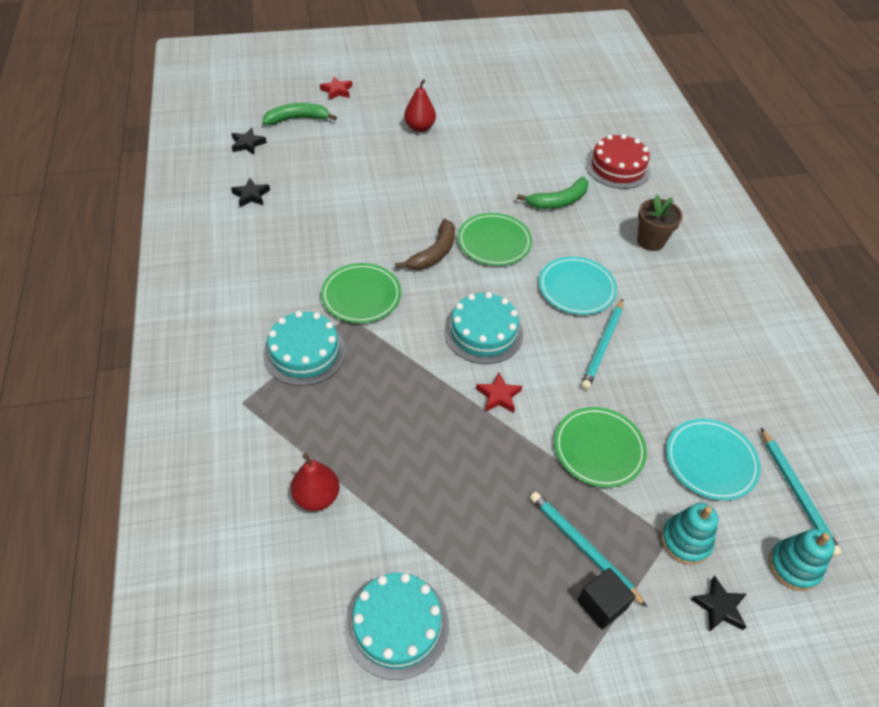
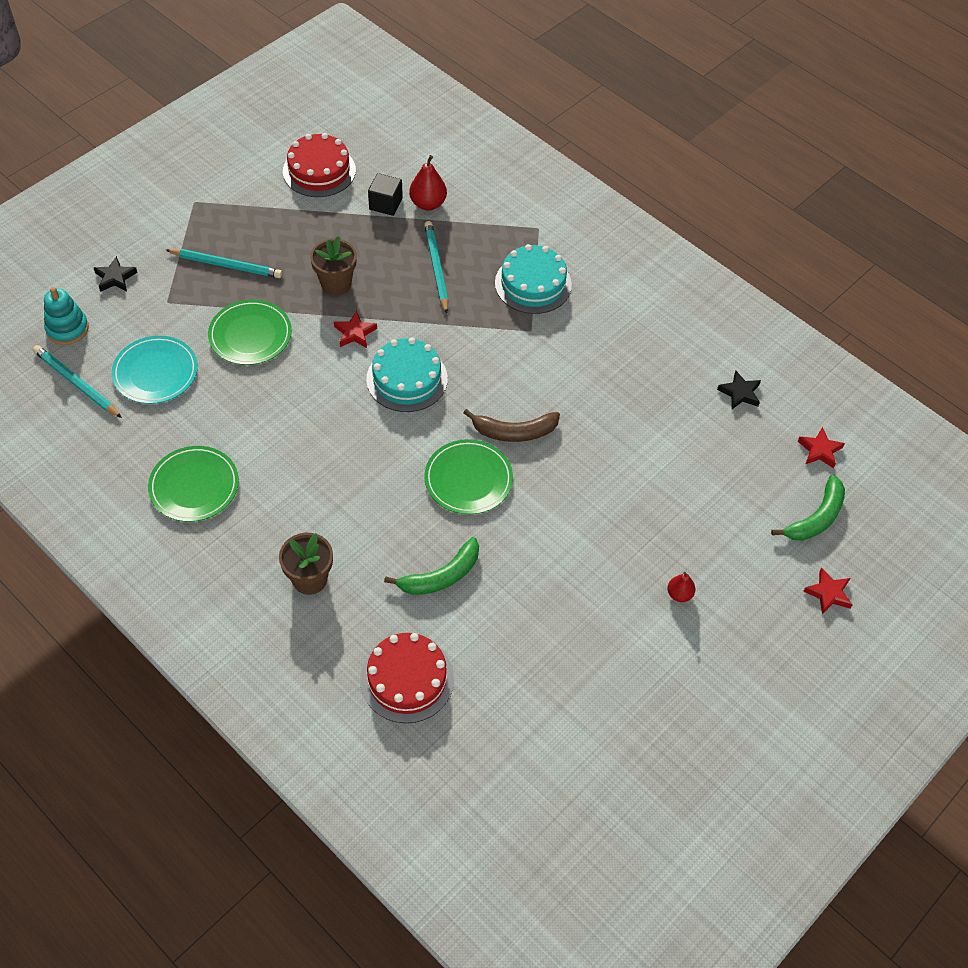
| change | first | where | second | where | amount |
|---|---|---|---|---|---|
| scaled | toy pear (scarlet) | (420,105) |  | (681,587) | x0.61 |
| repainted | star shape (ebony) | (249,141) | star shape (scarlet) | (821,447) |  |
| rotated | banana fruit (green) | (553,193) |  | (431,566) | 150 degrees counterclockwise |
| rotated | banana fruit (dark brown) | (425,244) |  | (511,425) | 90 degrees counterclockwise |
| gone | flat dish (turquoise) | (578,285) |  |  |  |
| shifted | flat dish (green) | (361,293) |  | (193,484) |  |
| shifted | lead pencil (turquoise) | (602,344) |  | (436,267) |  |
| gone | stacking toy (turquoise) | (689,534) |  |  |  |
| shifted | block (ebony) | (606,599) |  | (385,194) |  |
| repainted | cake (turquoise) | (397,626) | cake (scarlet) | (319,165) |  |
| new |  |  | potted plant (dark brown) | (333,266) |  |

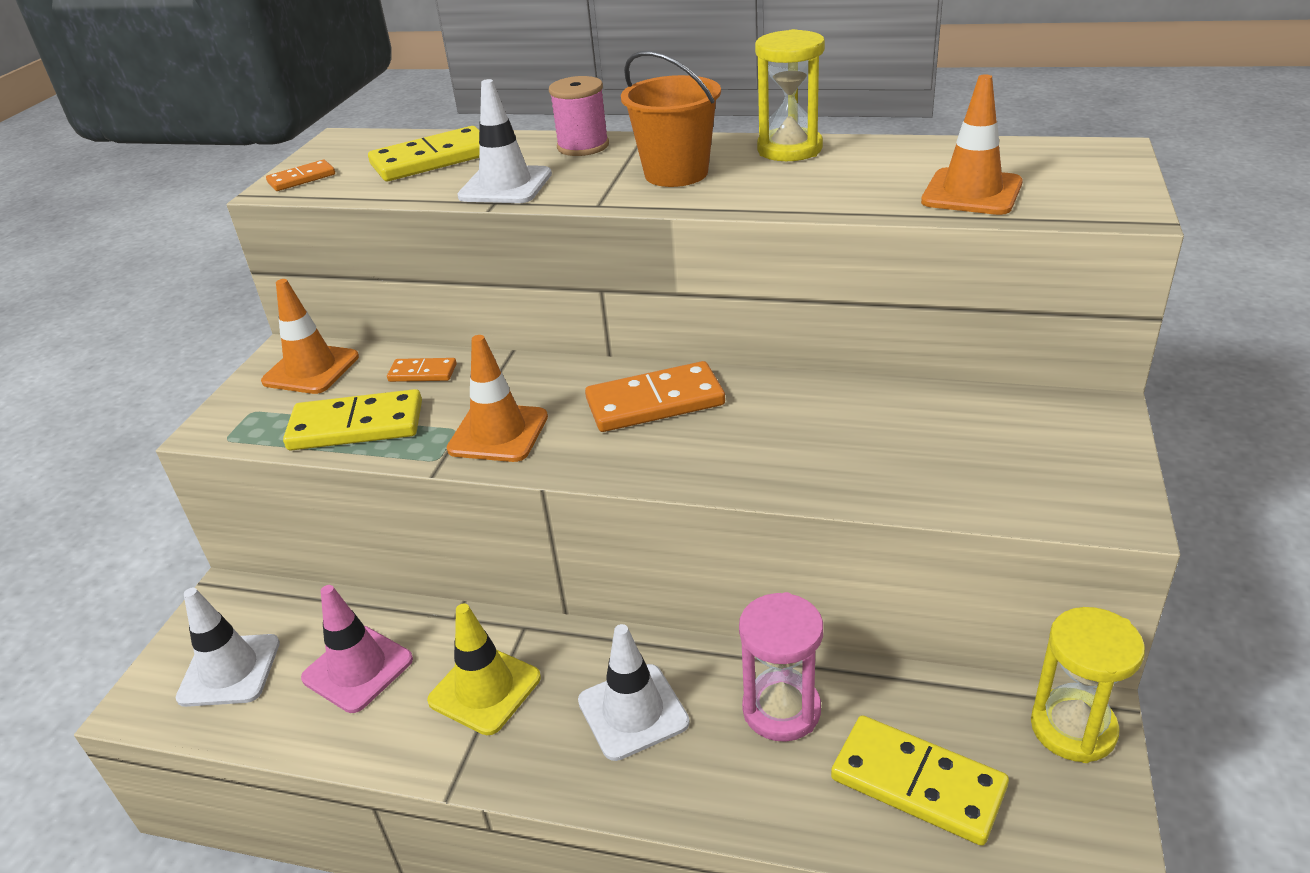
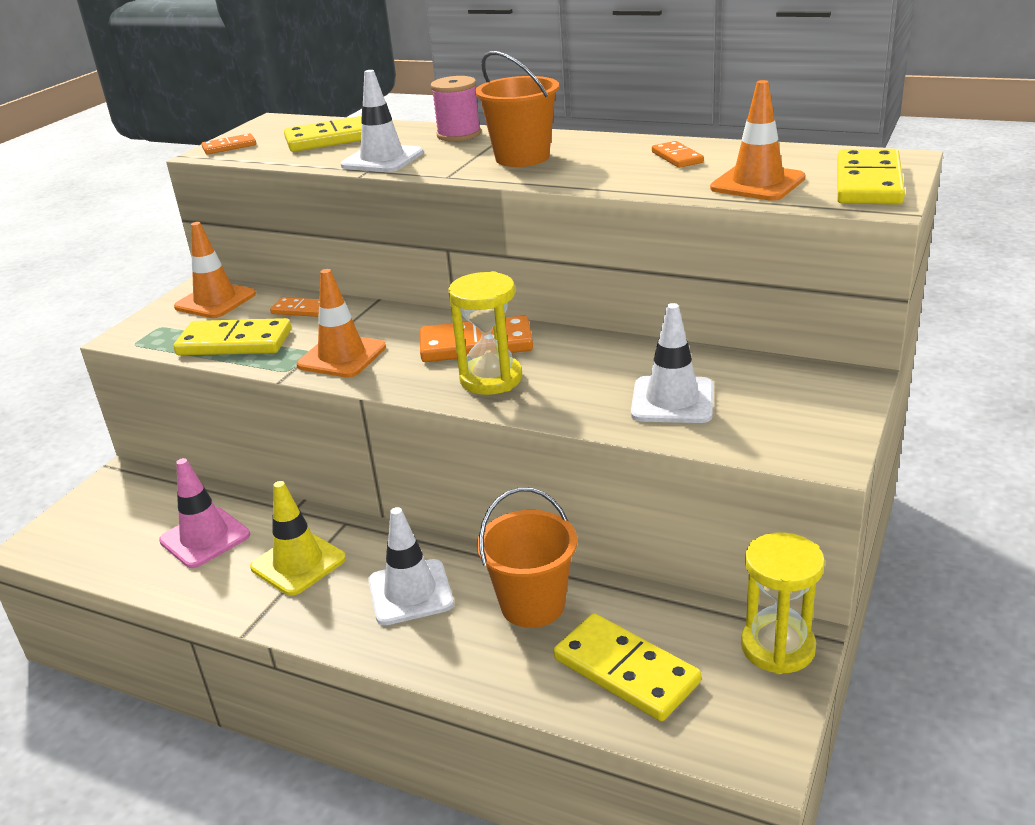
| change | first | where | second | where | amount |
|---|---|---|---|---|---|
| shifted | sandglass (bright yellow) | (790,95) |  | (485,333) |  |
| shifted | road cone (pure white) | (228,647) |  | (672,363) |  |
| swapped | sandglass (rose-pink) | (781,667) | bucket (bright orange) | (527,557) |  |
| new |  |  | domino (bright orange) | (678,154) |  |
| new |  |  | domino (bright yellow) | (871,177) |  |

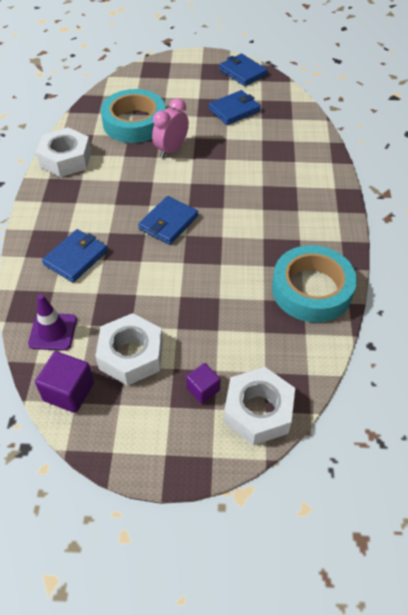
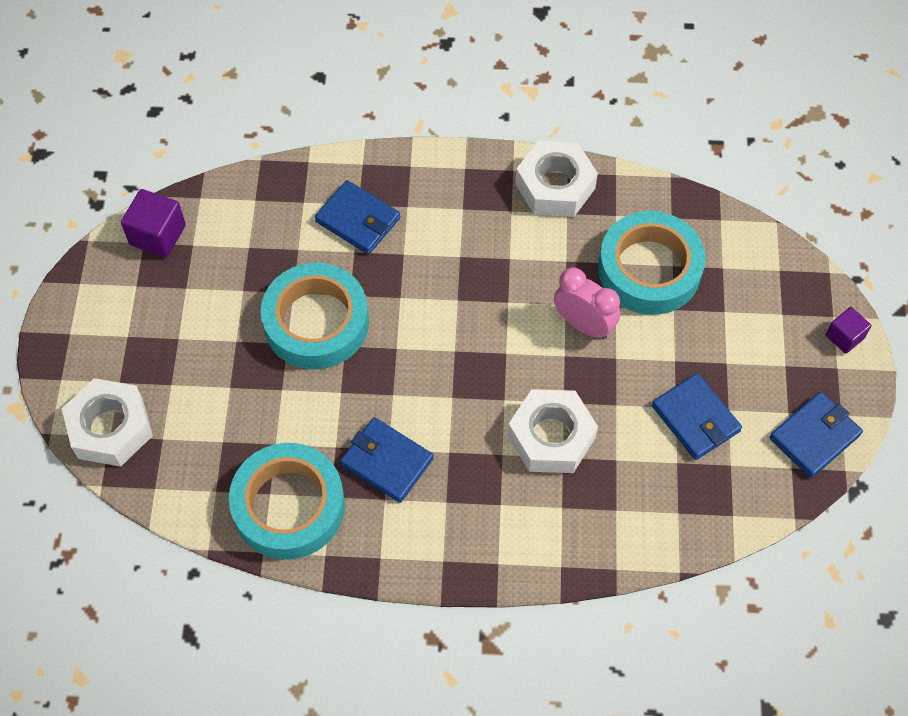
| change | first | where | second | where | amount |
|---|---|---|---|---|---|
| shifted | card wallet (royal blue) | (168,220) |  | (387,460) |  |
| gone | road cone (purple) | (52,322) |  |  |  |
| shifted | hexagon nut (pure white) | (129,349) |  | (553,431) |  |
| shifted | block (purple) | (203,383) |  | (848,330) |  |
| new |  |  | tape (turquoise) | (315,316) |  |

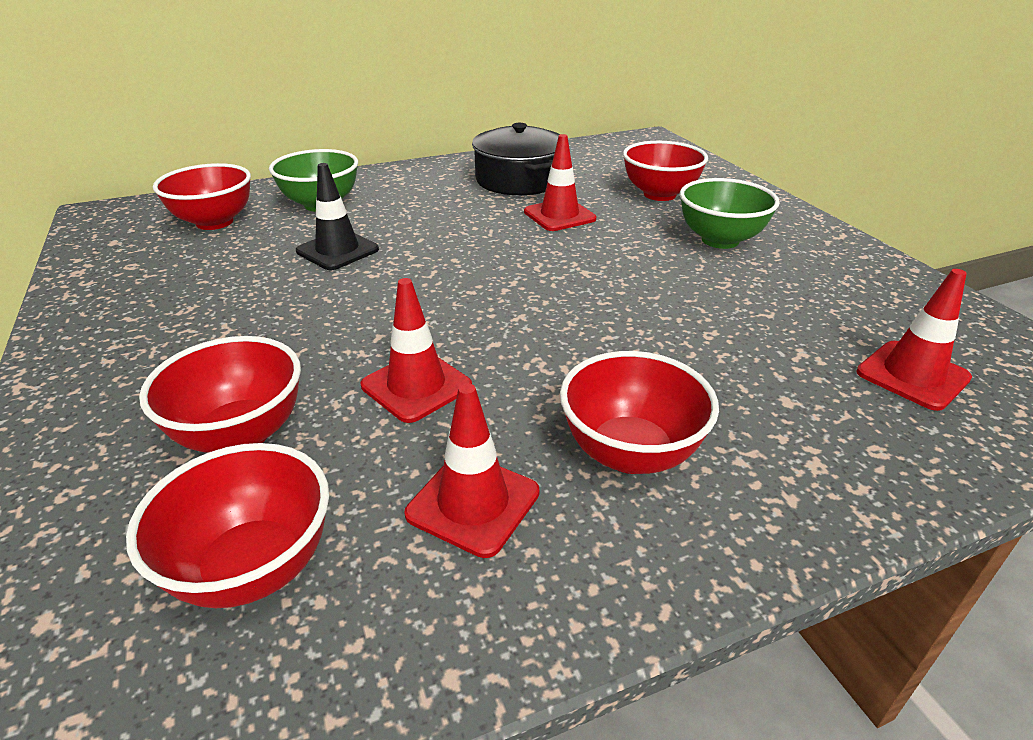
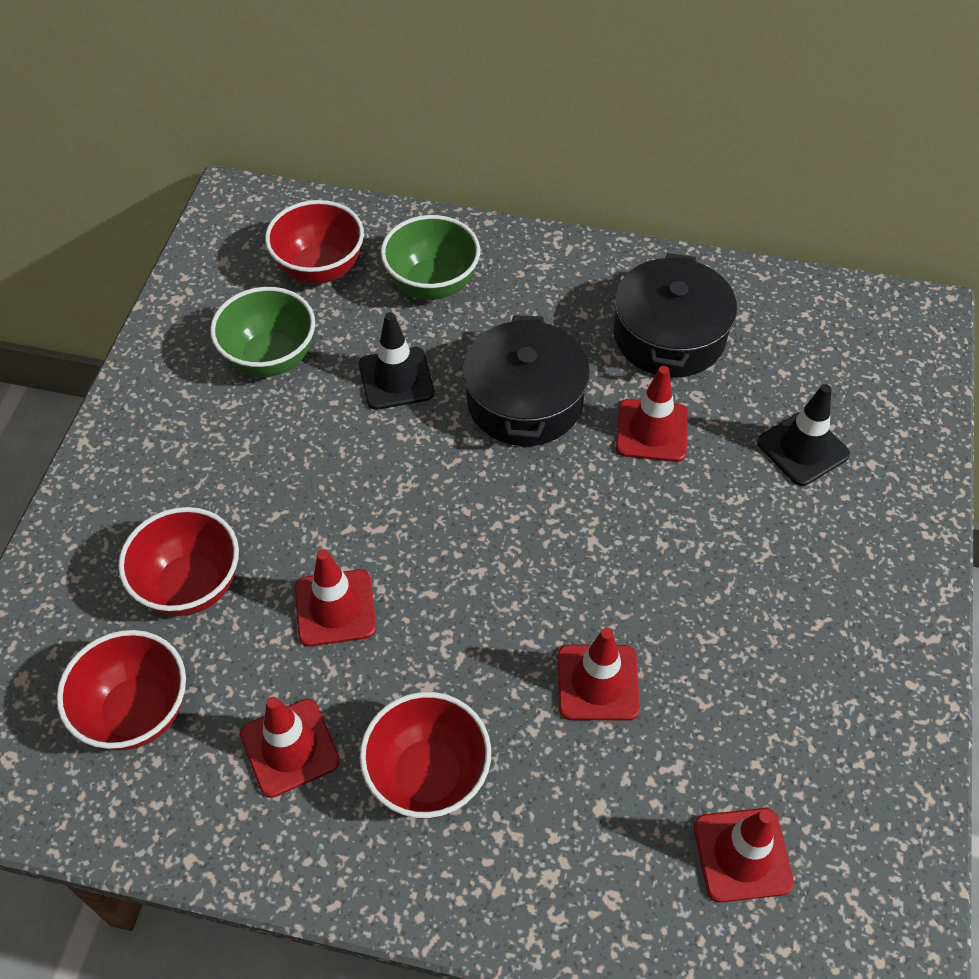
| change | first | where | second | where | amount |
|---|---|---|---|---|---|
| swapped | bowl (scarlet) | (665,171) | road cone (ebony) | (803,435) |  |
| shifted | bowl (green) | (730,213) |  | (262,332) |  |
| new |  |  | cooking pot (ebony) | (526,380) |  |
| new |  |  | road cone (scarlet) | (599,674) |  |

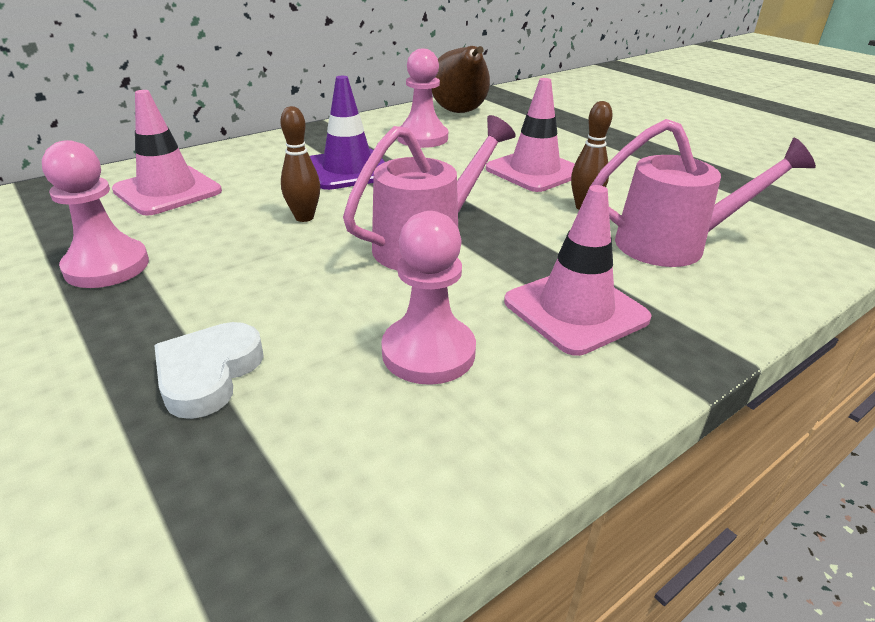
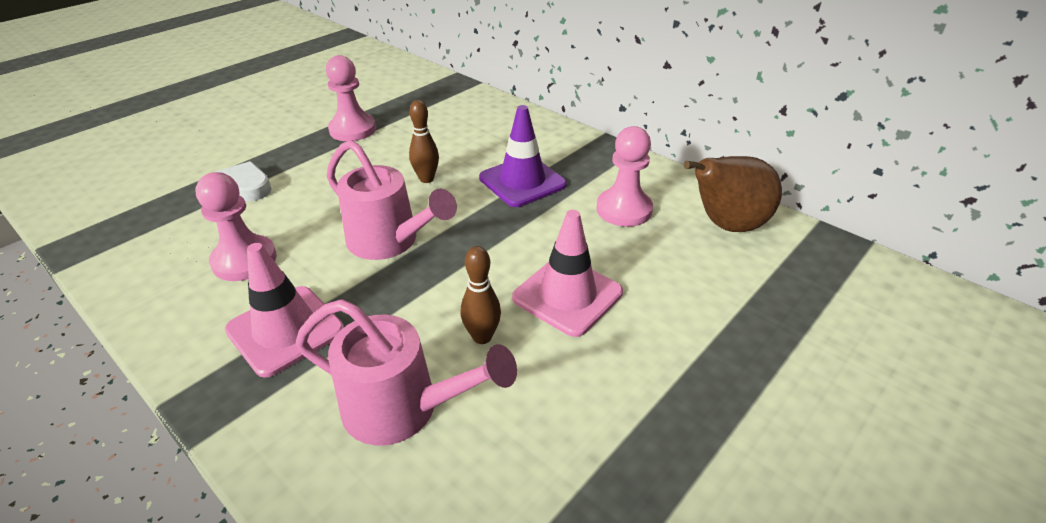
| change | first | where | second | where | amount |
|---|---|---|---|---|---|
| gone | road cone (rose-pink) | (167,153) |  |  |  |
| rotated | watering can (rose-pink) | (703,193) |  | (406,372) | 60 degrees counterclockwise |

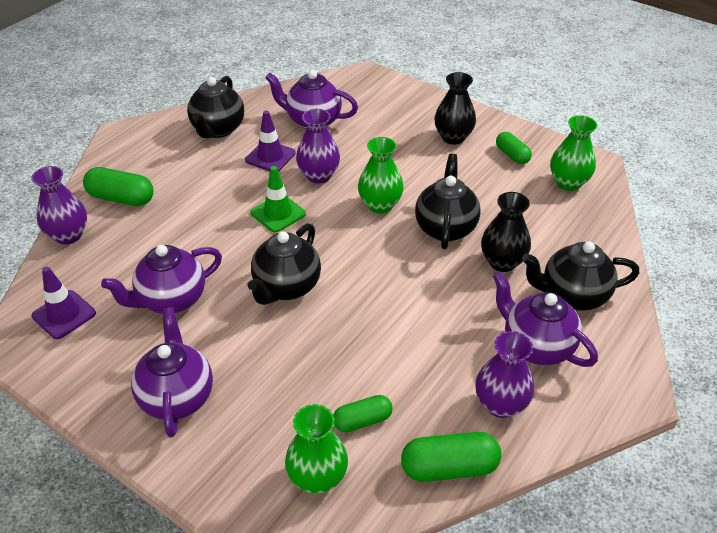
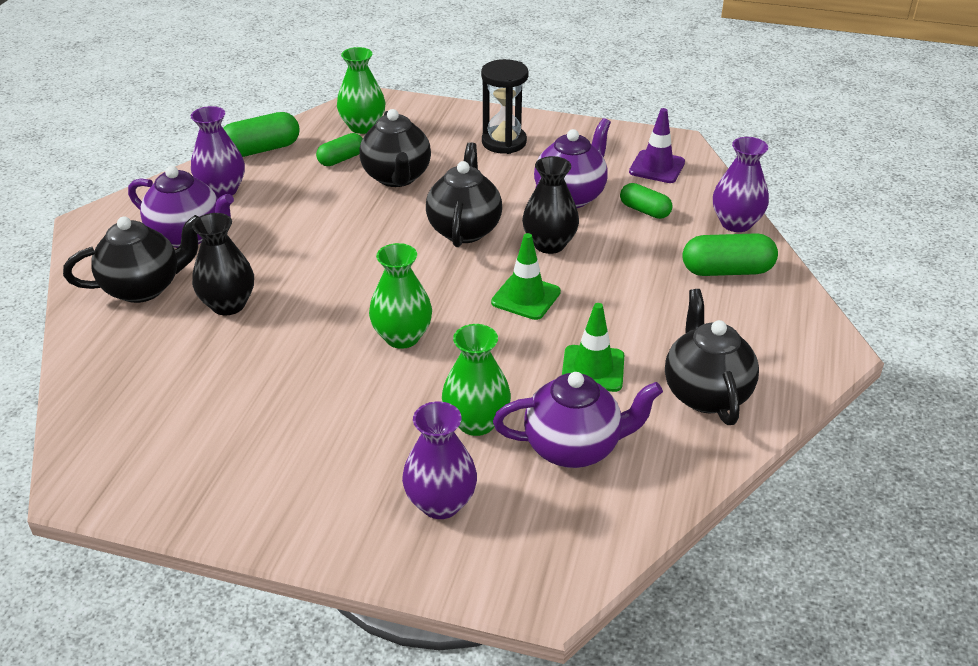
| change | first | where | second | where | amount |
|---|---|---|---|---|---|
| shifted | flower vase (ebony) | (455,108) |  | (550,205) |  |
| shifted | flower vase (purple) | (318,146) |  | (439,460) |  |
| repainted | road cone (purple) | (270,141) | road cone (green) | (593,347) |  |
| shifted | flower vase (green) | (573,153) |  | (476,380) |  |
| shifted | pill shape (green) | (514,148) |  | (646,201) |  |
| shifted | teapot (ebony) | (448,201) |  | (395,148) |  |
| swapped | teapot (purple) | (172,372) | sandglass (ebony) | (505,106) |  |

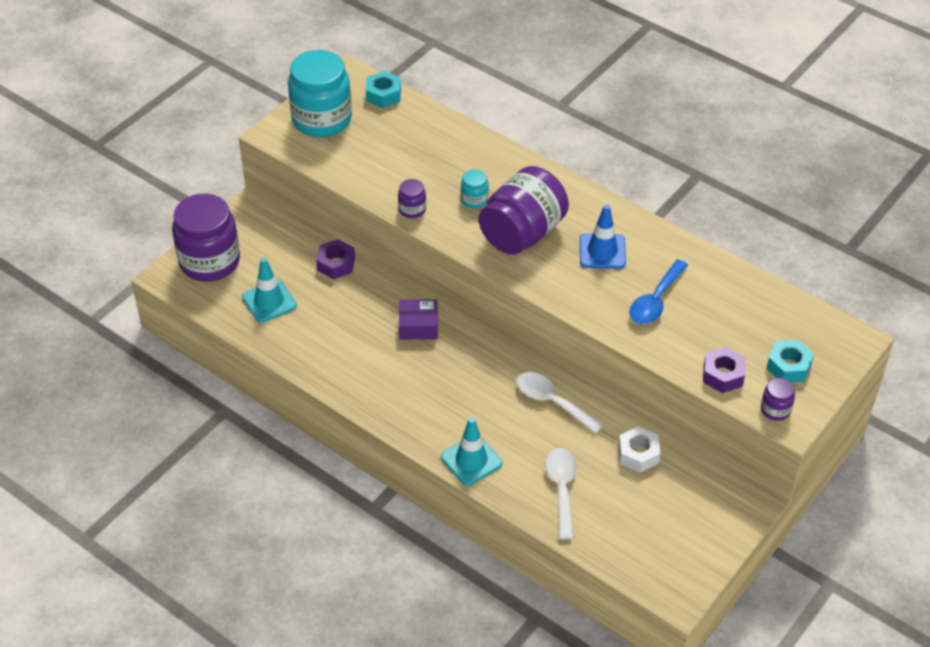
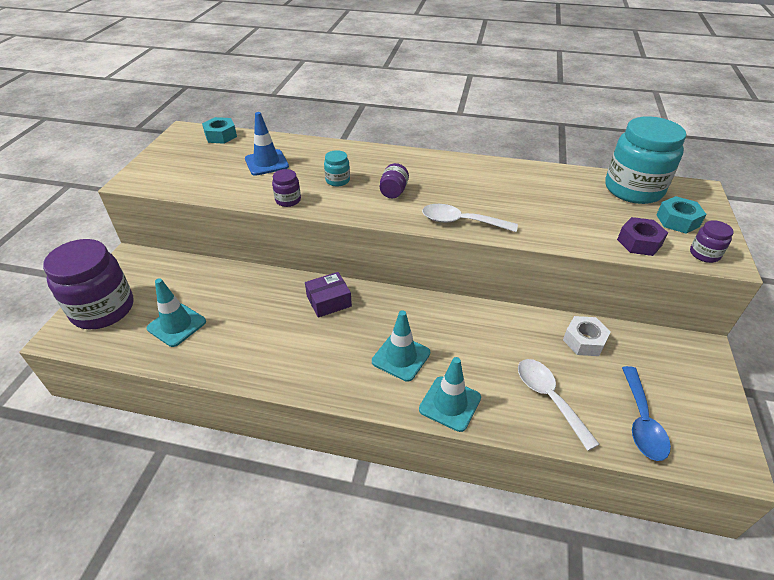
| change | first | where | second | where | amount |
|---|---|---|---|---|---|
| shifted | jam jar (turquoise) | (320,93) |  | (645,160) |  |
| scaled | jam jar (purple) | (524,210) |  | (394,180) | x0.43 |
| shifted | road cone (royal blue) | (603,236) |  | (267,144) |  |
| gone | hexagon nut (purple) | (335,259) |  |  |  |
| shifted | teaspoon (royal blue) | (658,291) |  | (646,413) |  |
| shifted | teaspoon (pure white) | (560,403) |  | (470,218) |  |
| new |  |  | road cone (turquoise) | (401,346) |  |

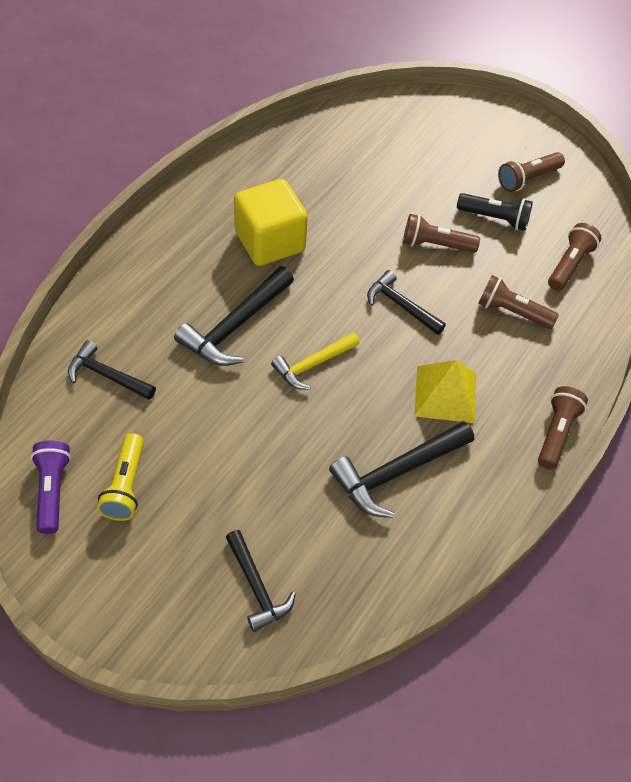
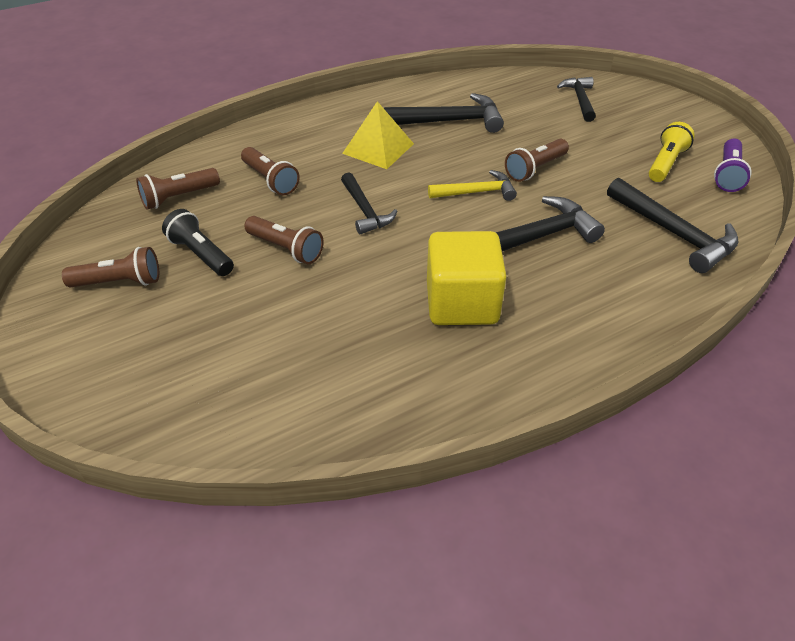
| change | first | where | second | where | amount |
|---|---|---|---|---|---|
| scaled | claw hammer (ebony) | (112,370) |  | (673,225) | x1.54 |
| shifted | pocket torch (dark brown) | (563,428) |  | (537,160) |  |

